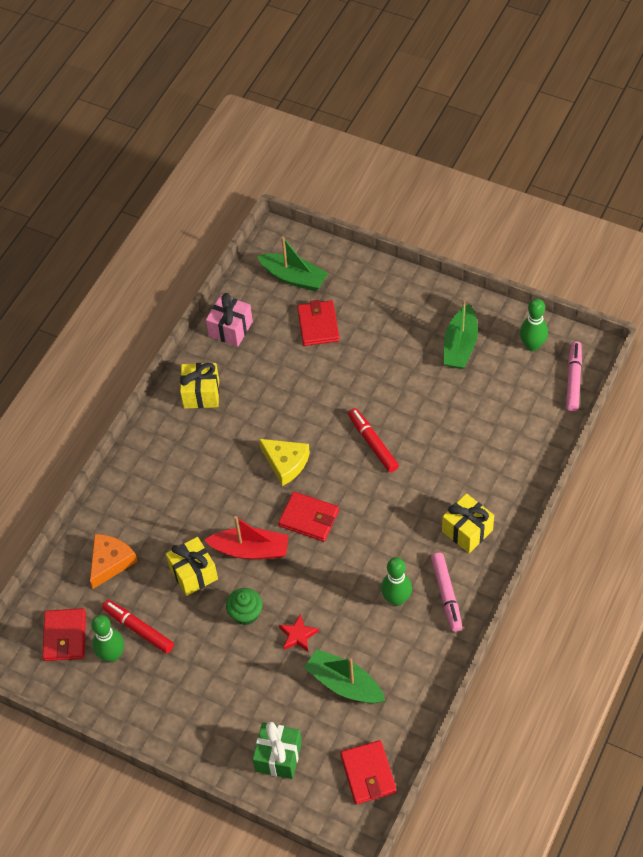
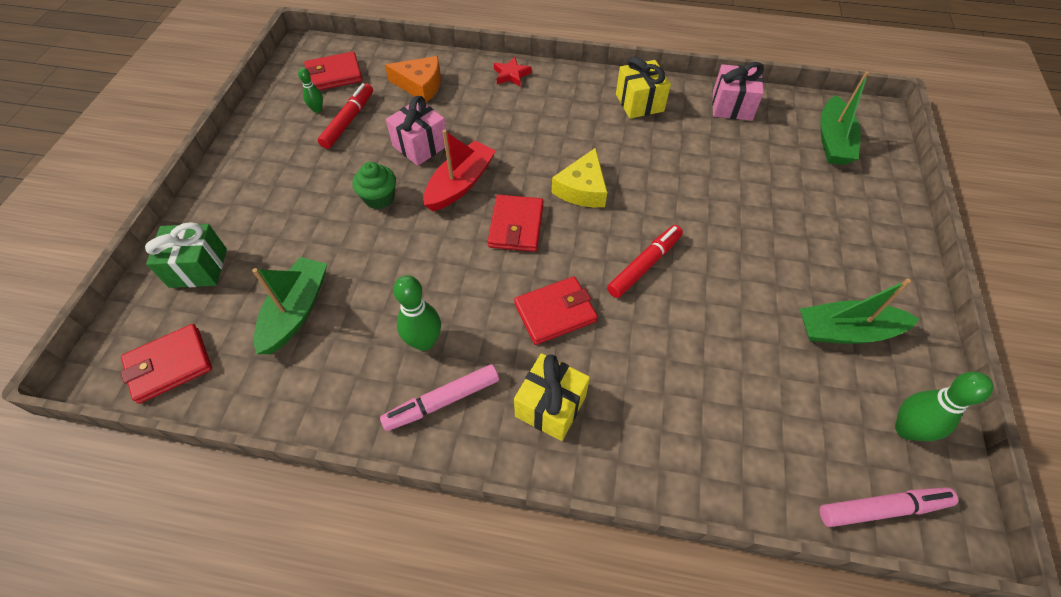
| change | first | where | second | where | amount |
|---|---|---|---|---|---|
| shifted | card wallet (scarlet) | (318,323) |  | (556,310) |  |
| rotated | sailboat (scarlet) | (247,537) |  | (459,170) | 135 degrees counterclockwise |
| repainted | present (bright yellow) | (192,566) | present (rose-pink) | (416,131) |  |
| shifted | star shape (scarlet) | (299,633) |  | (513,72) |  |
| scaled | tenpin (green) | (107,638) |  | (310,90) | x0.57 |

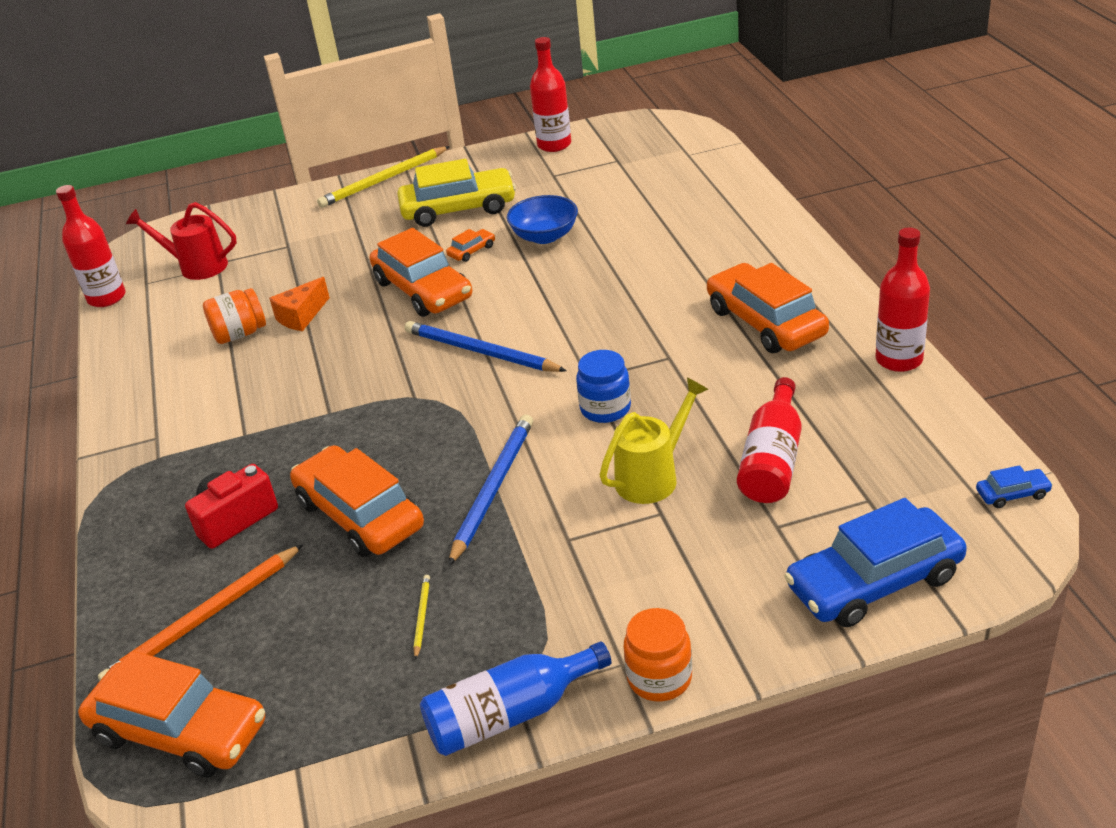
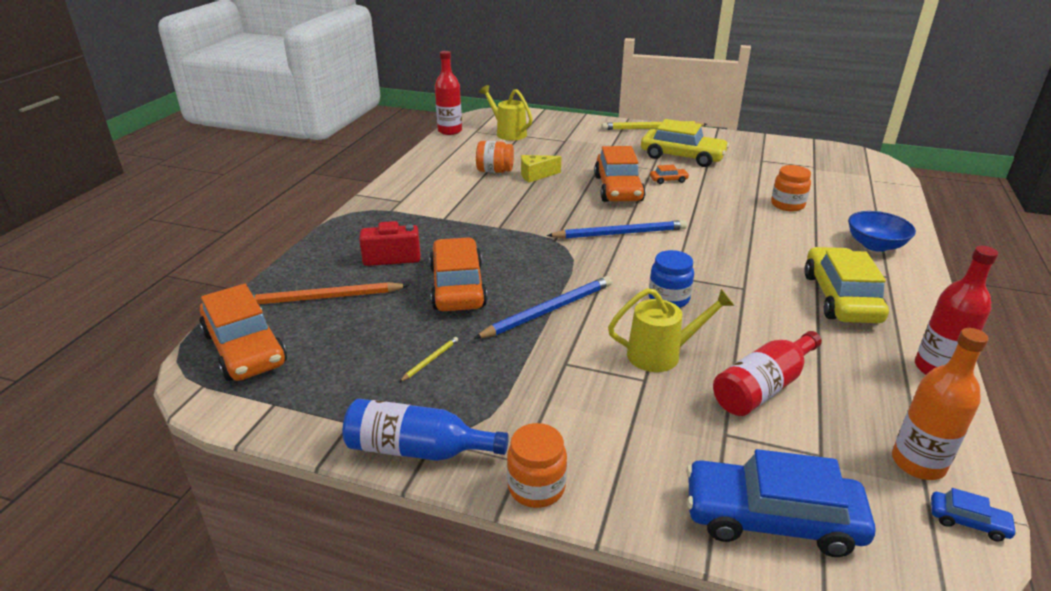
| change | first | where | second | where | amount |
|---|---|---|---|---|---|
| gone | flask (scarlet) | (550,94) |  |  |  |
| shifted | bowl (royal blue) | (542,219) |  | (882,231) |  |
| repainted | watering can (scarlet) | (181,241) | watering can (bright yellow) | (506,113) |  |
| repainted | automobile (bright orange) | (768,308) | automobile (bright yellow) | (846,285) |  |
| repainted | cheese (bright orange) | (299,304) | cheese (bright yellow) | (541,168) |  |
| rotated | lead pencil (royal blue) | (486,346) |  | (617,229) | 105 degrees clockwise |
| new |  |  | jam jar (bright orange) | (791,188) |  |
| new |  |  | flask (bright orange) | (940,404) |  |

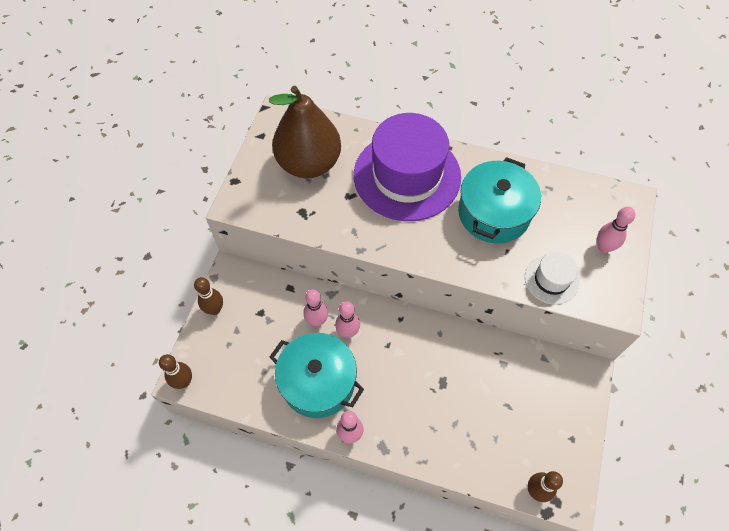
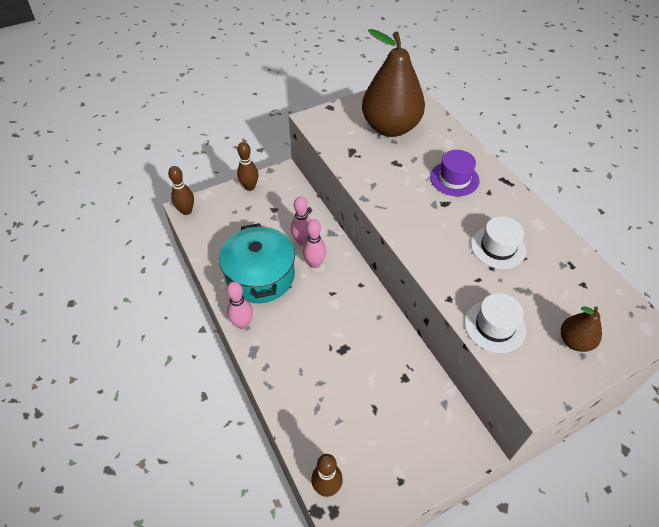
| change | first | where | second | where | amount |
|---|---|---|---|---|---|
| scaled | tall hat (purple) | (407,167) |  | (454,173) | x0.46 |
| swapped | cooking pot (turquoise) | (499,200) | tall hat (pure white) | (498,242) |  |
| swapped | tenpin (rose-pink) | (616,230) | toy pear (dark brown) | (581,329) |  |

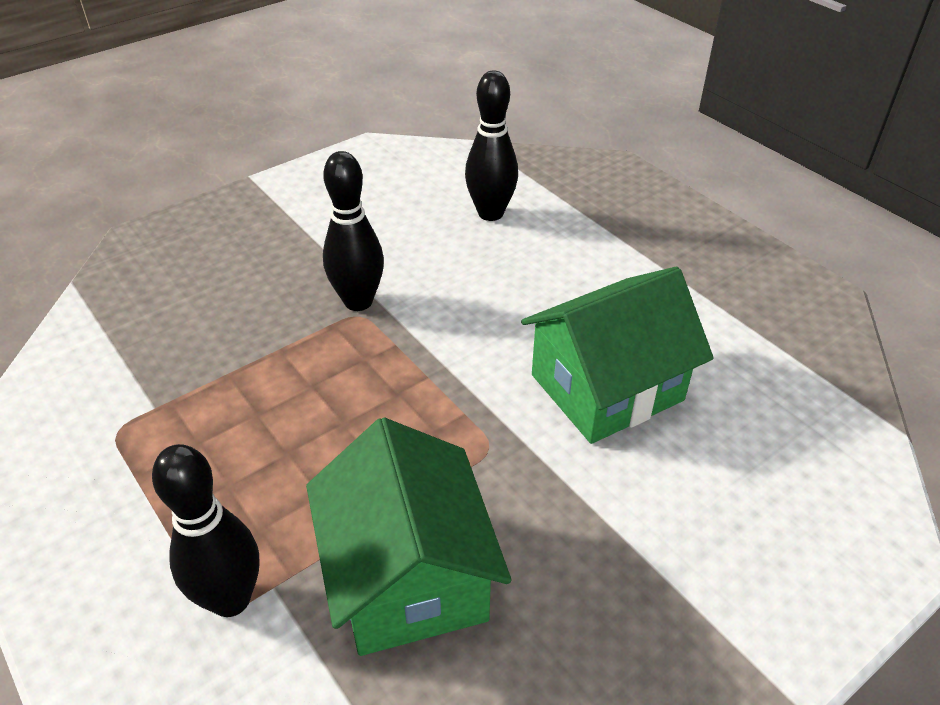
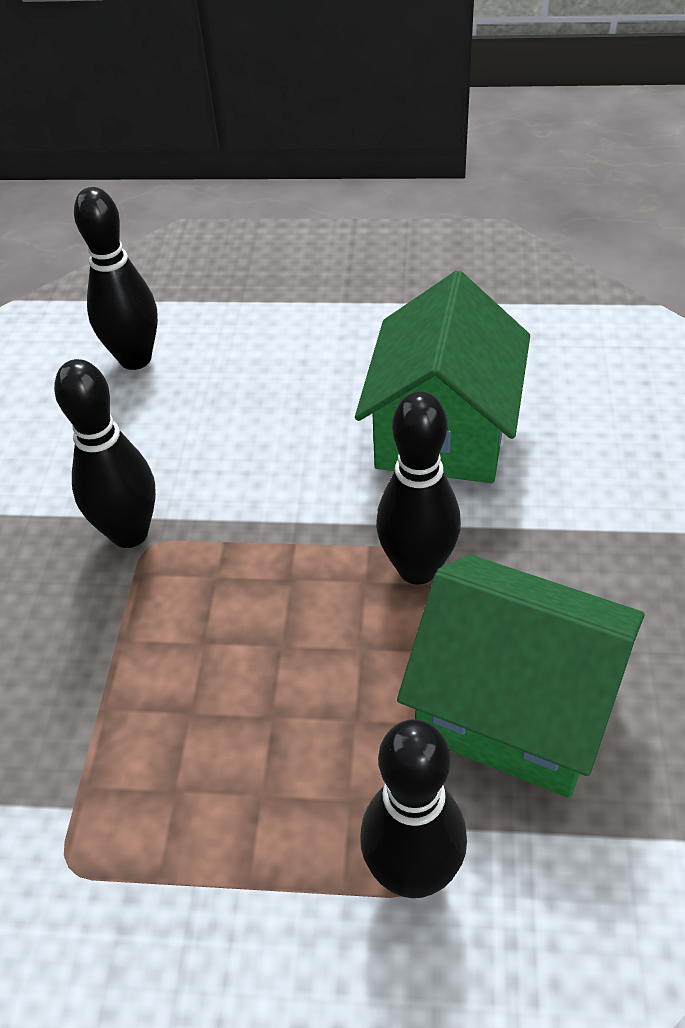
| change | first | where | second | where | amount |
|---|---|---|---|---|---|
| new |  |  | tenpin (ebony) | (418,488) |  |

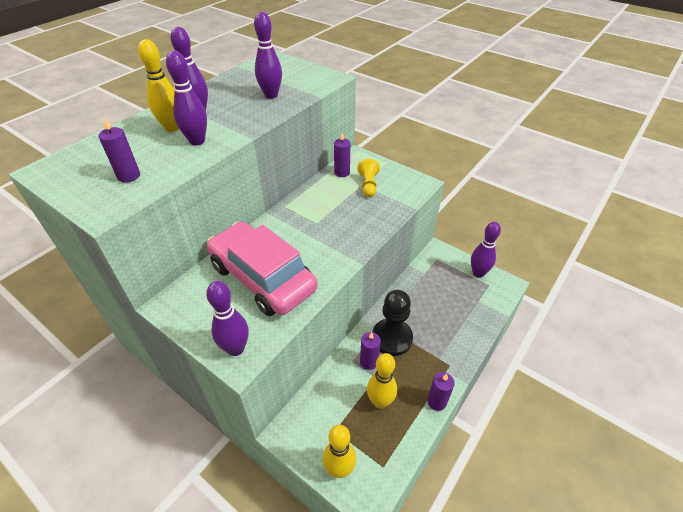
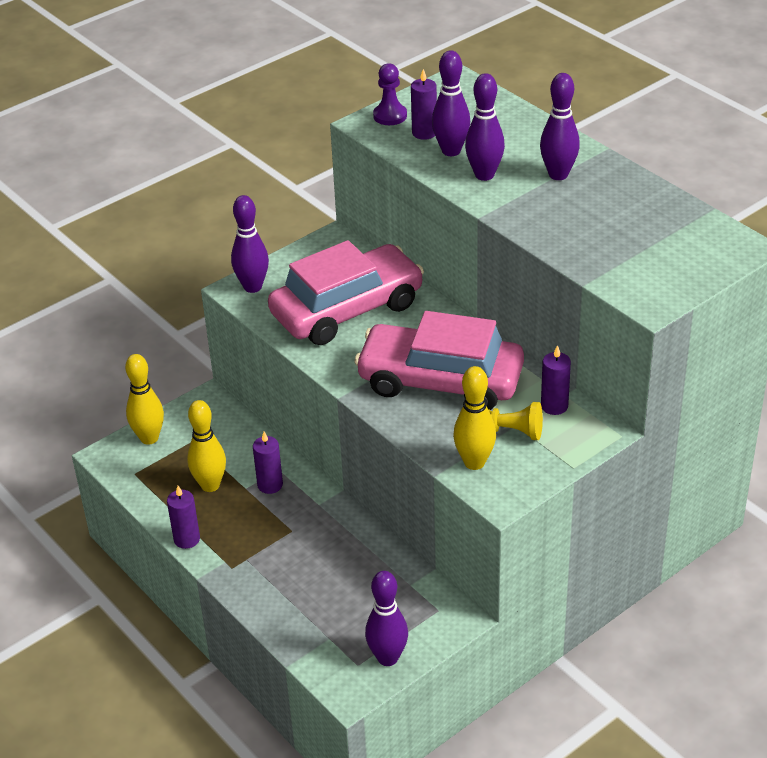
| change | first | where | second | where | amount |
|---|---|---|---|---|---|
| shifted | tenpin (purple) | (268,55) |  | (451,103) |  |
| shifted | tenpin (bright yellow) | (158,85) |  | (474,418) |  |
| gone | chess pawn (ebony) | (392,323) |  |  |  |
| new |  |  | chess pawn (purple) | (390,94) |  |
| new |  |  | automobile (rose-pink) | (439,360) |  |

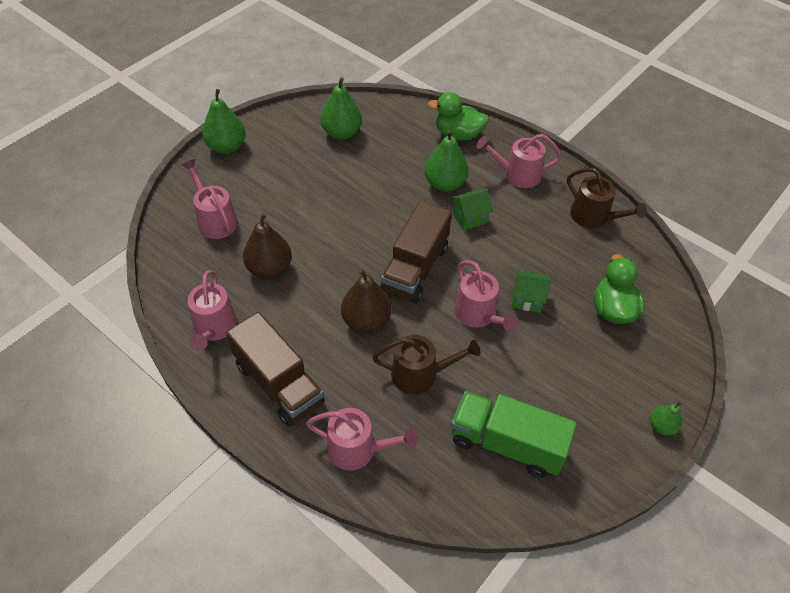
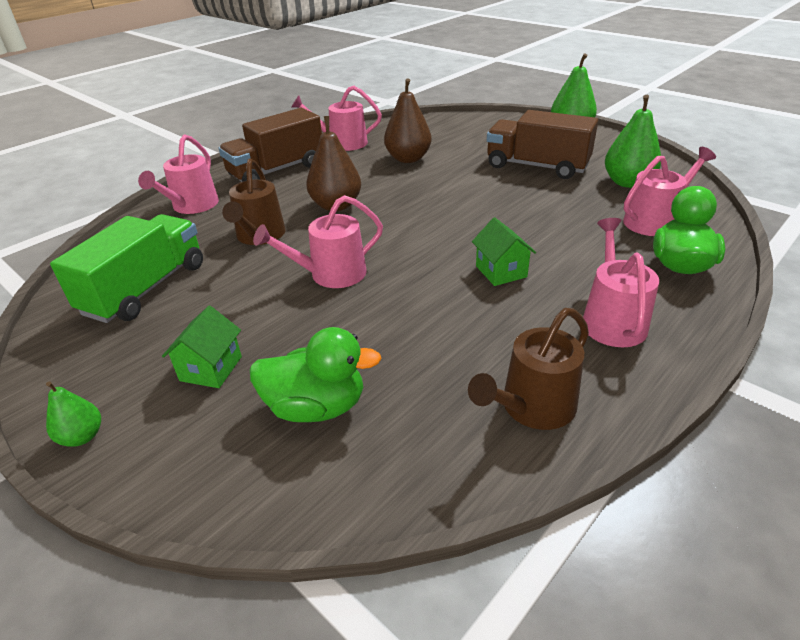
| change | first | where | second | where | amount |
|---|---|---|---|---|---|
| gone | toy pear (green) | (446,161) |  |  |  |
| shifted | watering can (rose-pink) | (210,199) |  | (669,191) |  |
| shifted | lorry (dark brown) | (416,252) |  | (542,144) |  |
| shifted | house (green) | (531,291) |  | (202,347) |  |

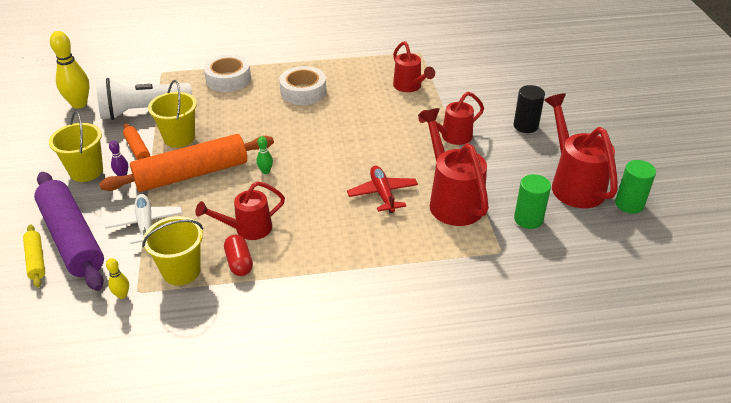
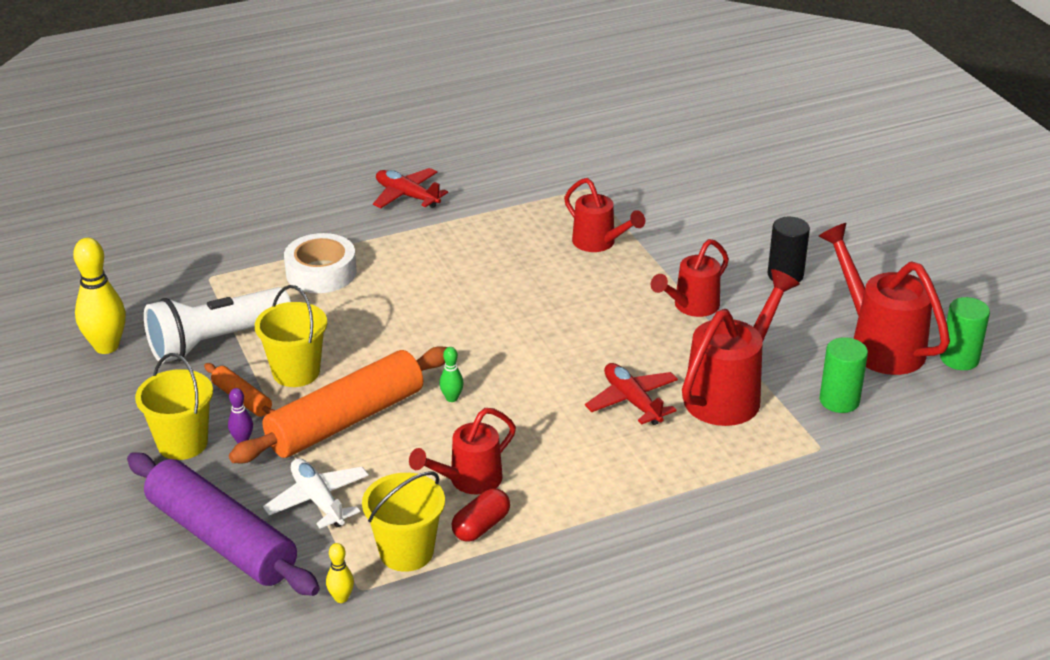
| change | first | where | second | where | amount |
|---|---|---|---|---|---|
| gone | tape (pure white) | (302,85) |  |  |  |
| rotated | watering can (scarlet) | (453,167) |  | (741,347) | 75 degrees clockwise |
| gone | pastry roller (bright yellow) | (34,256) |  |  |  |
| rotated | pill shape (scarlet) | (238,255) |  | (481,515) | 75 degrees clockwise |
| new |  |  | toy plane (scarlet) | (410,188) |  |

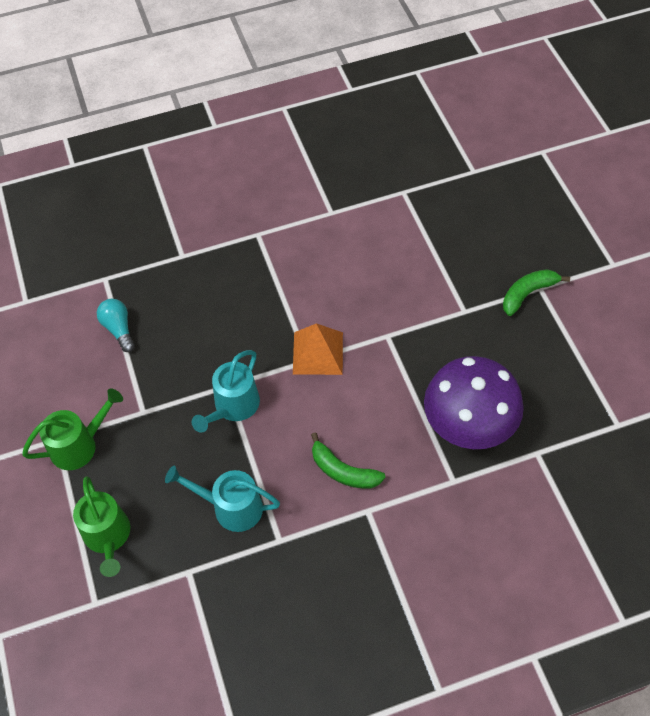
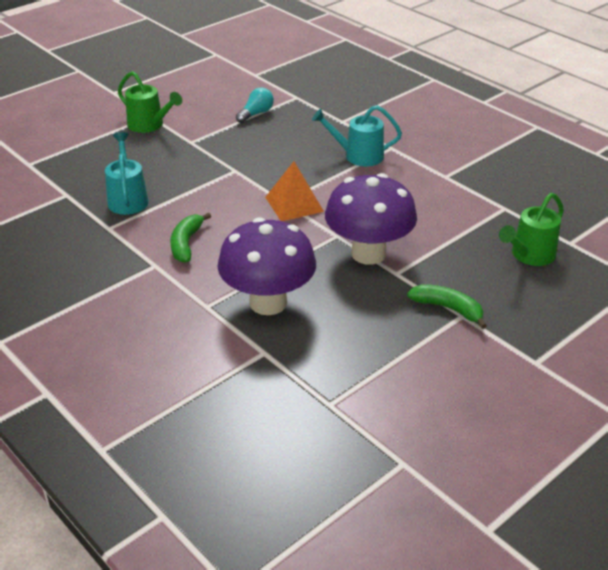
| change | first | where | second | where | amount |
|---|---|---|---|---|---|
| shifted | watering can (turquoise) | (226,391) |  | (357,135) |  |
| shifted | watering can (green) | (101,527) |  | (531,229) |  |
| new |  |  | toadstool (purple) | (371,219) |  |

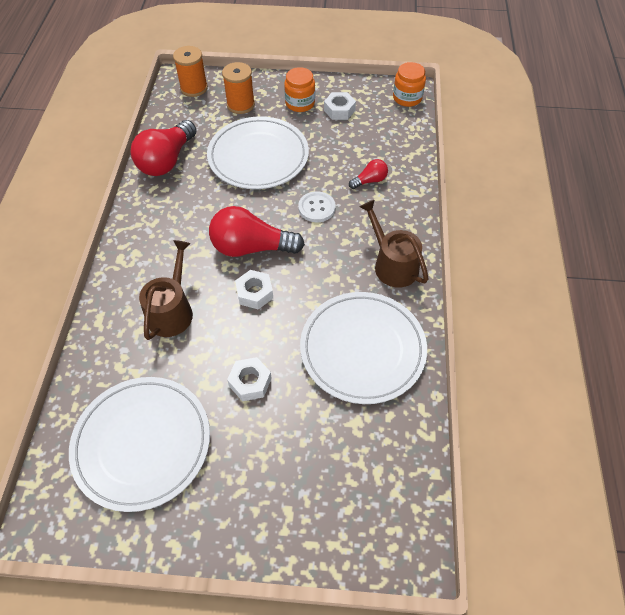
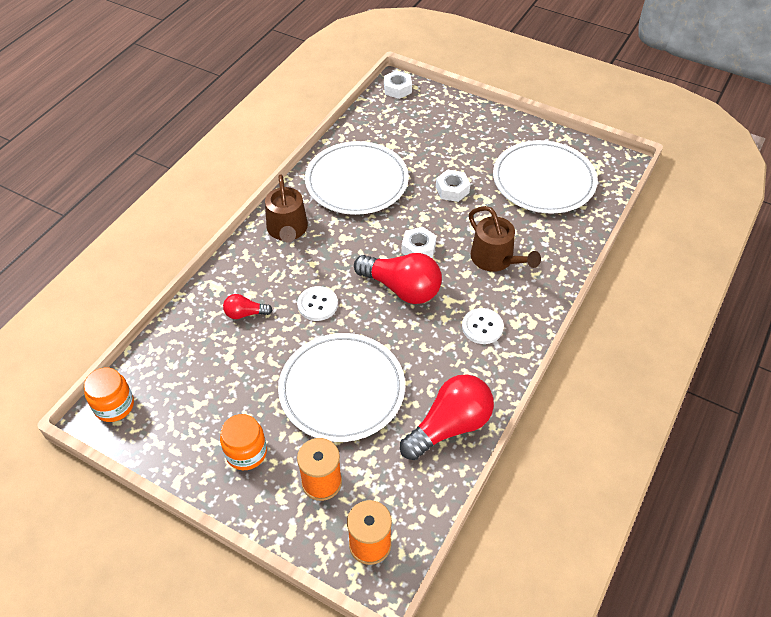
| change | first | where | second | where | amount |
|---|---|---|---|---|---|
| shifted | hexagon nut (pure white) | (340,106) |  | (398,84) |  |
| rotated | watering can (dark brown) | (166,290) |  | (505,239) | 75 degrees counterclockwise |
| new |  |  | shirt button (pure white) | (483,326) |  |

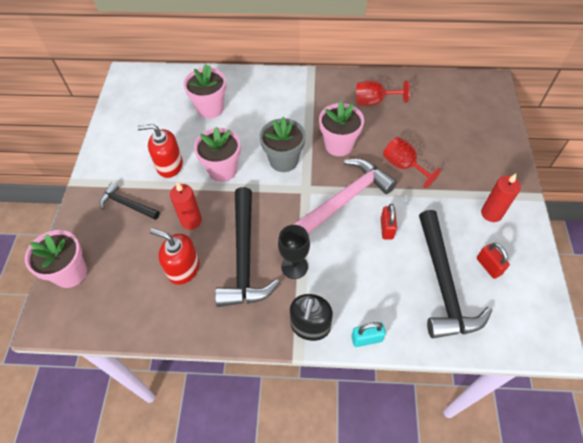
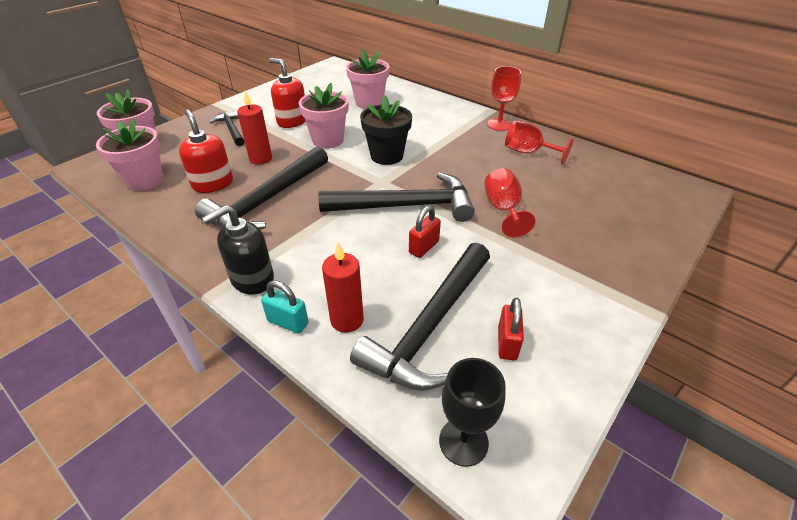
| change | first | where | second | where | amount |
|---|---|---|---|---|---|
| shifted | potted plant (rose-pink) | (341,129) |  | (130,154) |  |
| repainted | potted plant (gray) | (283,144) | potted plant (ebony) | (386,130) |  |
| repainted | claw hammer (rose-pink) | (345,196) | claw hammer (ebony) | (396,197) |  |
| shifted | pillar candle (scarlet) | (501,197) |  | (343,288) |  |
| shifted | goblet (ebony) | (294,252) |  | (472,412) |  |
| new |  |  | goblet (scarlet) | (504,98) |  |

